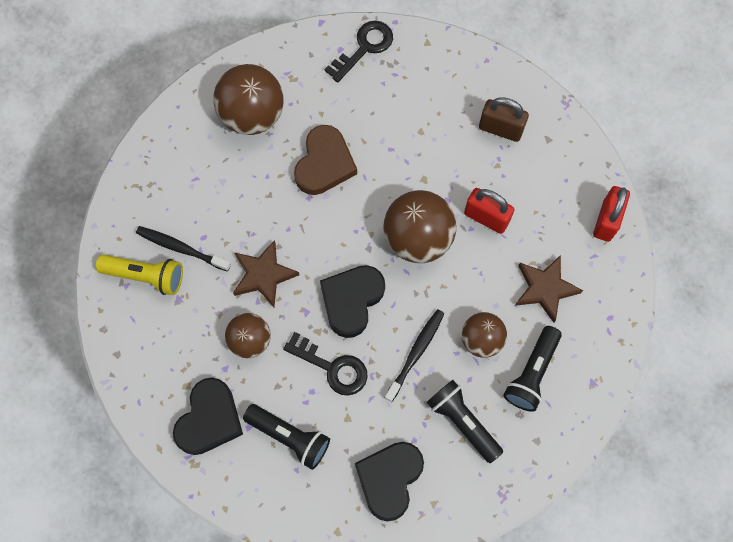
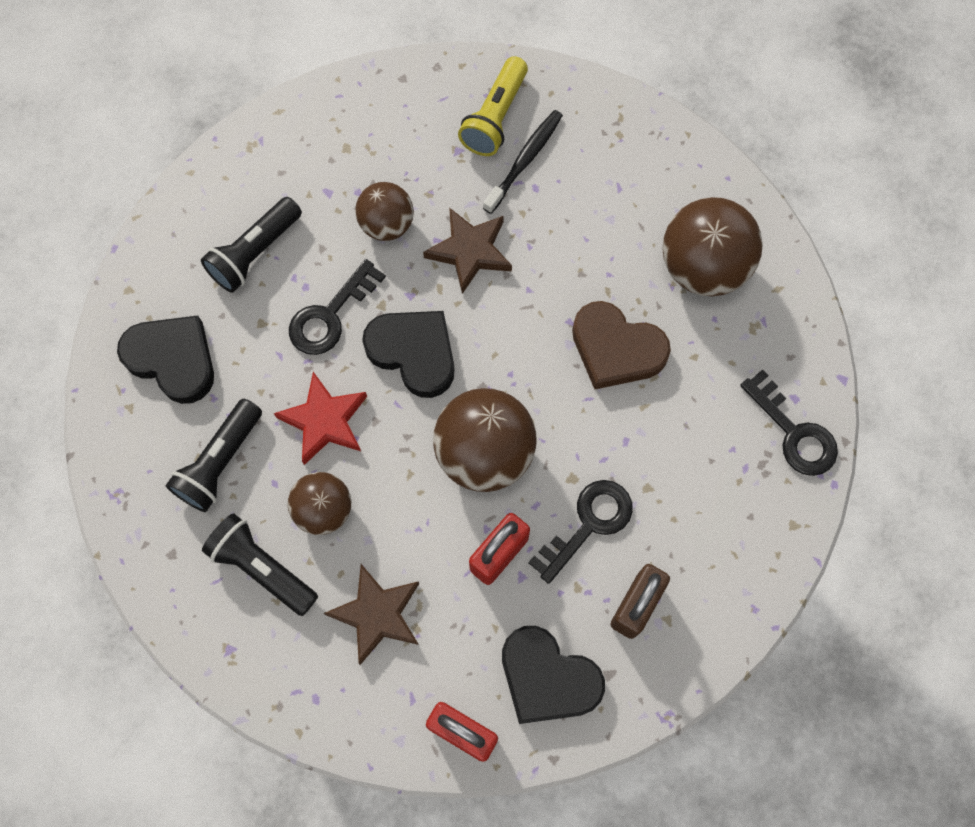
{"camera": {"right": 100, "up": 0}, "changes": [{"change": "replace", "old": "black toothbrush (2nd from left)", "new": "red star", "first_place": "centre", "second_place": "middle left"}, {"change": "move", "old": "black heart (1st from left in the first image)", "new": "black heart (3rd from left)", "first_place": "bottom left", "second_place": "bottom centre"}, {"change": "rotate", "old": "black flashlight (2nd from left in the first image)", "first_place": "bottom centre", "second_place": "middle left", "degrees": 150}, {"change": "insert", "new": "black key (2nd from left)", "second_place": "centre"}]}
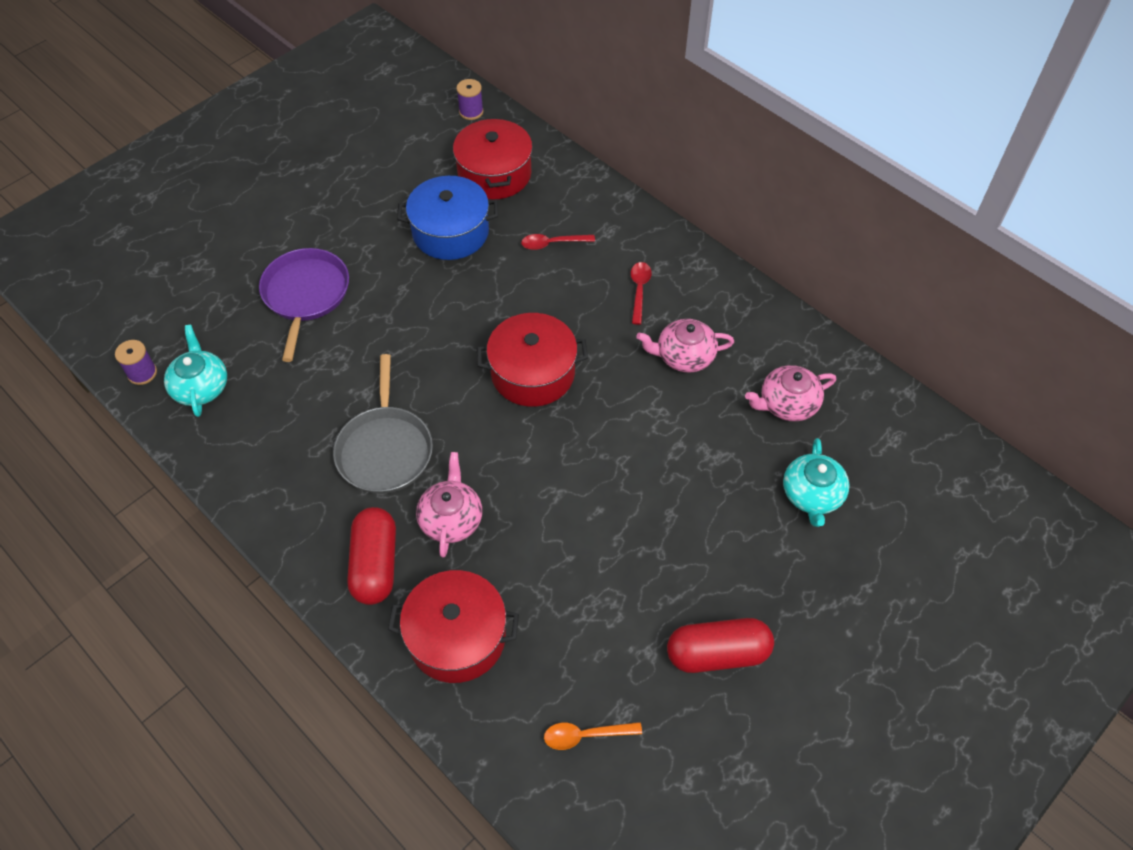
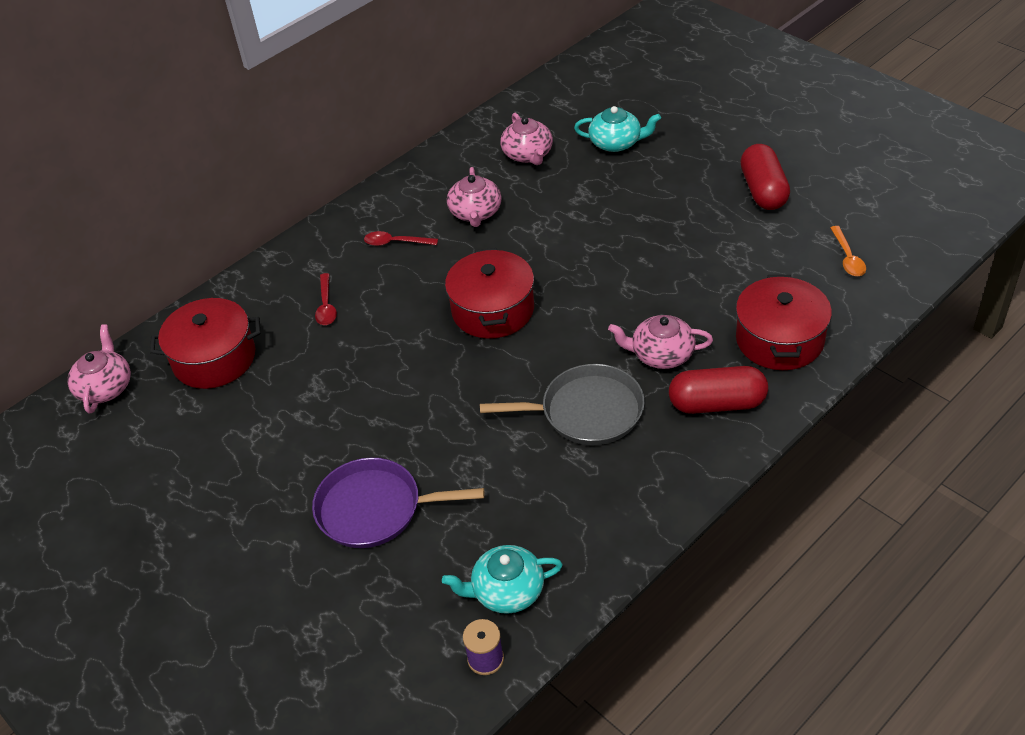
{"camera": {"right": -85, "up": -10}, "changes": [{"change": "replace", "old": "purple spool (2nd from left)", "new": "pink teapot (1st from left)", "first_place": "top centre", "second_place": "middle left"}, {"change": "delete", "old": "blue pot", "first_place": "top centre"}]}
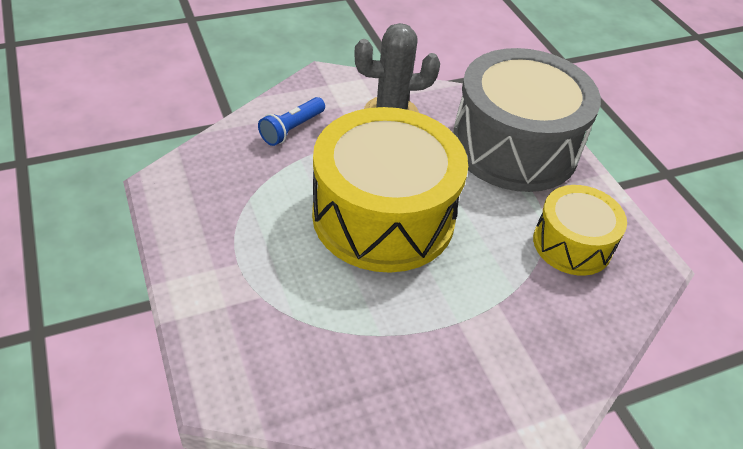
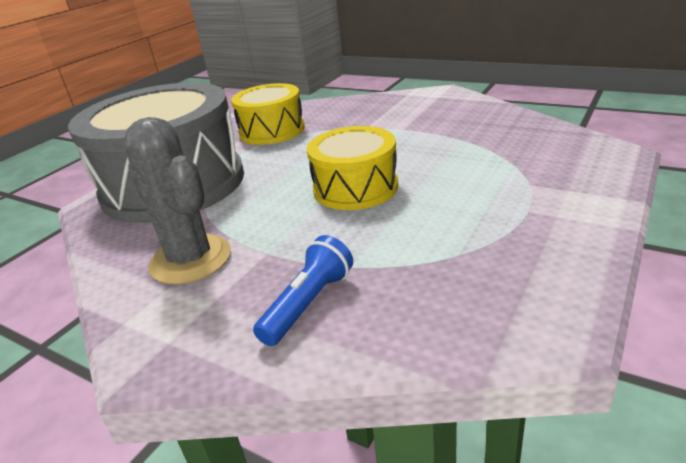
{"camera": {"right": -120, "up": -15}, "changes": [{"change": "rotate", "old": "blue flashlight", "first_place": "top centre", "second_place": "centre", "degrees": -60}, {"change": "resize", "old": "yellow drum (1st from left in the first image)", "first_place": "centre", "second_place": "centre", "factor": 0.55}]}
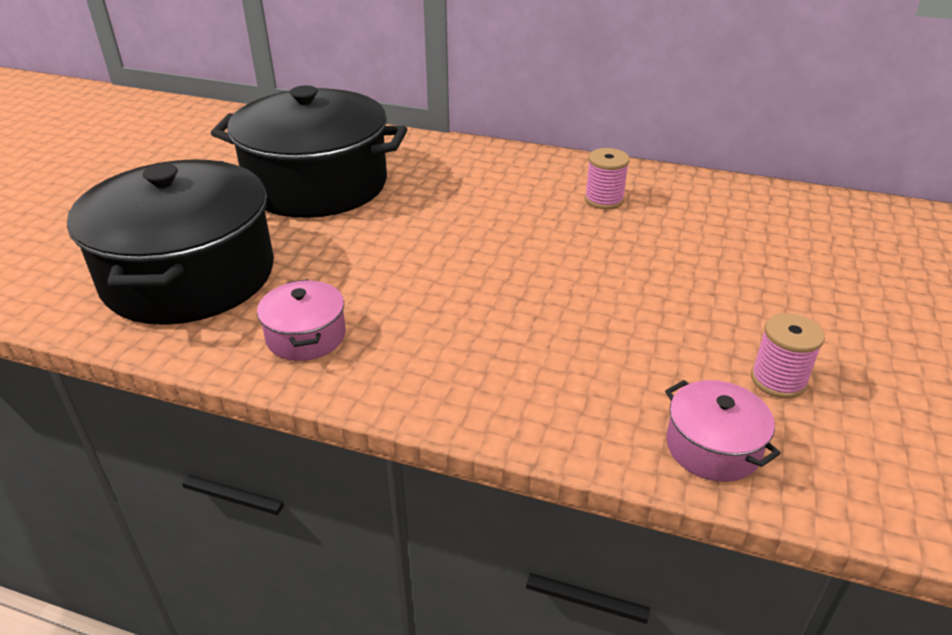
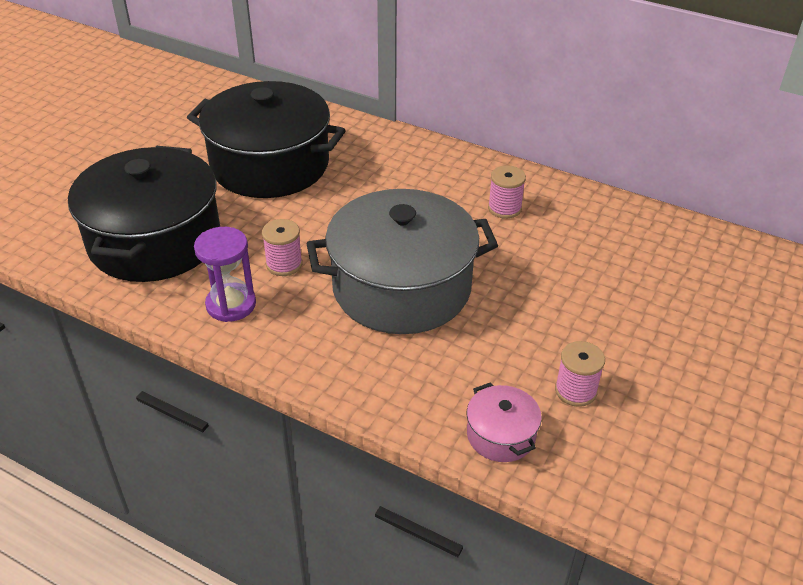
{"camera": {"right": 10, "up": 5}, "changes": [{"change": "replace", "old": "pink pot (1st from left)", "new": "purple hourglass", "first_place": "middle left", "second_place": "middle left"}, {"change": "insert", "new": "grey pot", "second_place": "centre"}, {"change": "insert", "new": "pink spool (1st from left)", "second_place": "centre"}]}
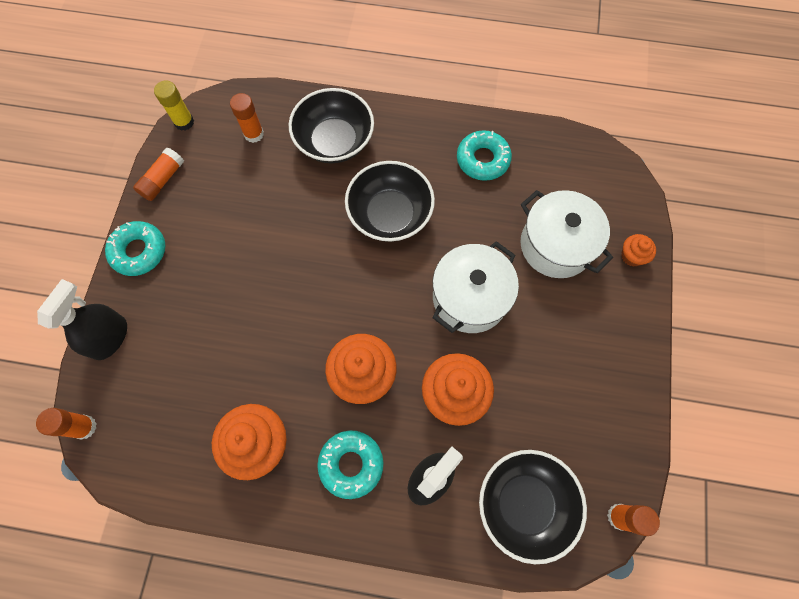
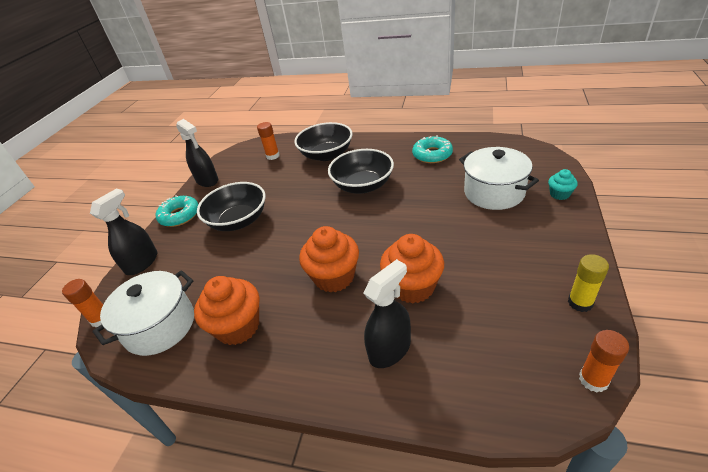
{"camera": {"right": 10, "up": -30}, "changes": [{"change": "move", "old": "yellow glue stick", "first_place": "top left", "second_place": "middle right"}, {"change": "replace", "old": "orange glue stick (2nd from left)", "new": "black spray bottle (2nd from left)", "first_place": "top left", "second_place": "top left"}, {"change": "recolor", "old": "orange cupcake (4th from left)", "new": "turquoise cupcake", "first_place": "middle right", "second_place": "middle right"}, {"change": "move", "old": "white pot (1st from left)", "first_place": "centre", "second_place": "middle left"}, {"change": "delete", "old": "turquoise donut (2nd from left)", "first_place": "bottom centre"}, {"change": "move", "old": "black bowl (3rd from left in the first image)", "new": "black bowl (1st from left)", "first_place": "bottom right", "second_place": "middle left"}]}
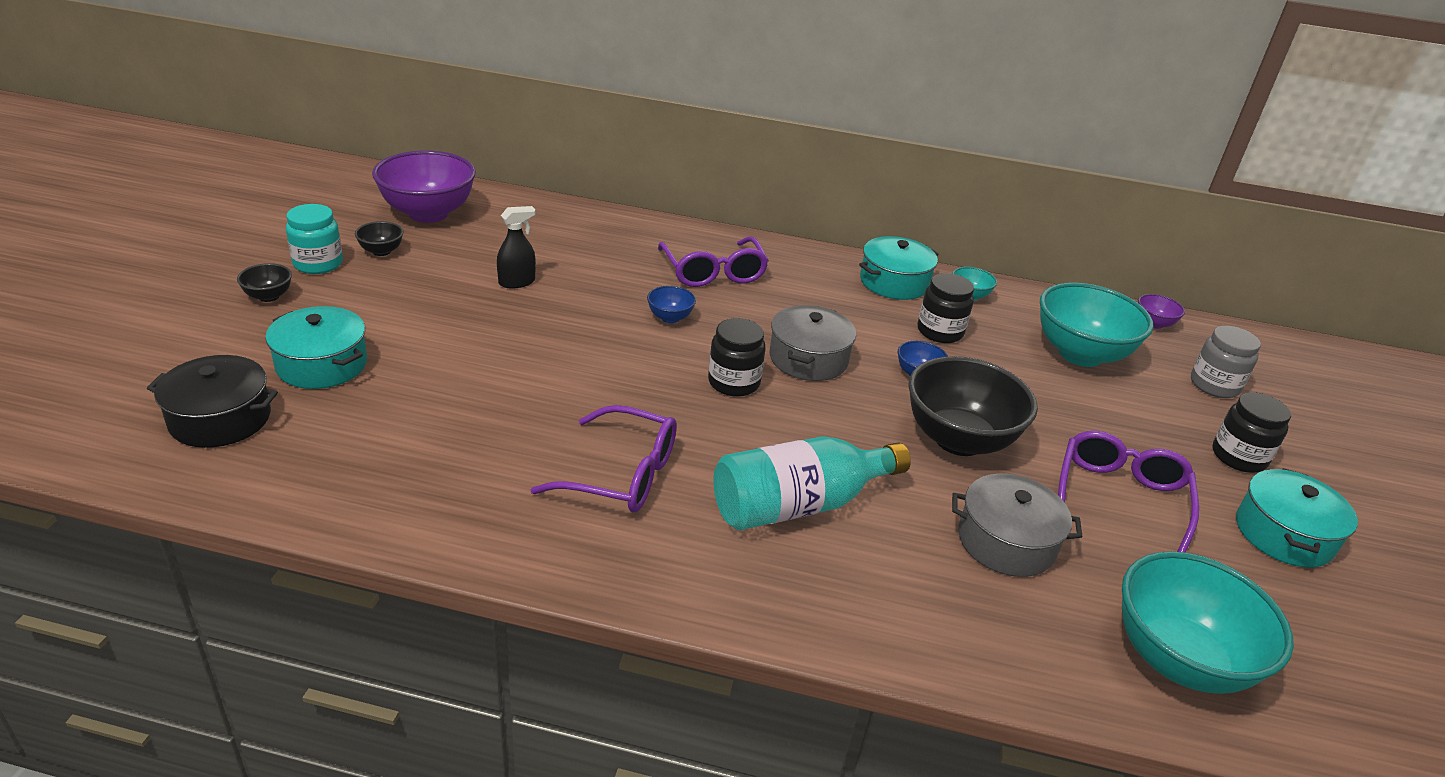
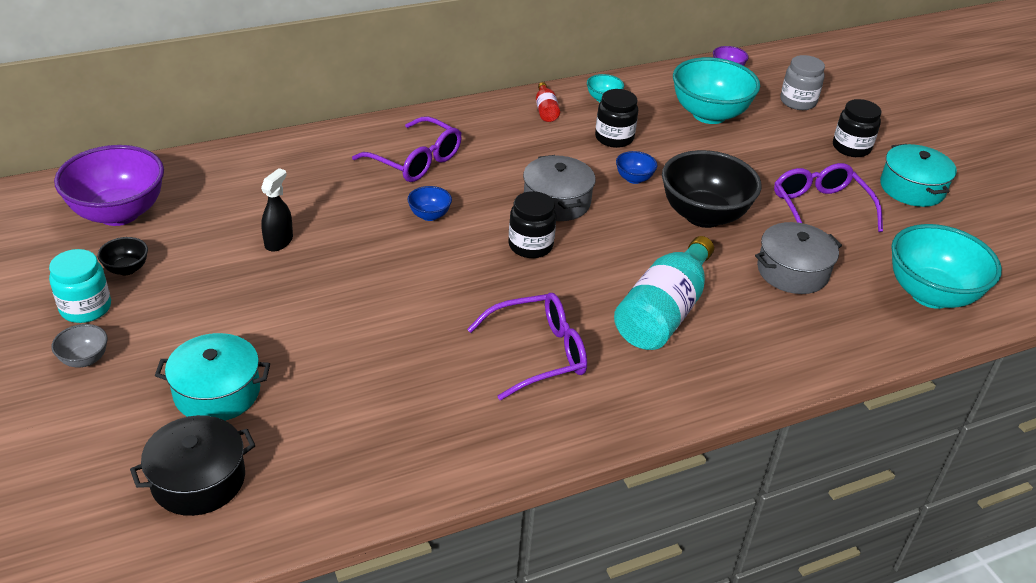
{"camera": {"right": -35, "up": 5}, "changes": [{"change": "replace", "old": "turquoise pot (2nd from left)", "new": "red bottle", "first_place": "centre", "second_place": "top centre"}, {"change": "recolor", "old": "black bowl (1st from left)", "new": "grey bowl", "first_place": "middle left", "second_place": "middle left"}]}
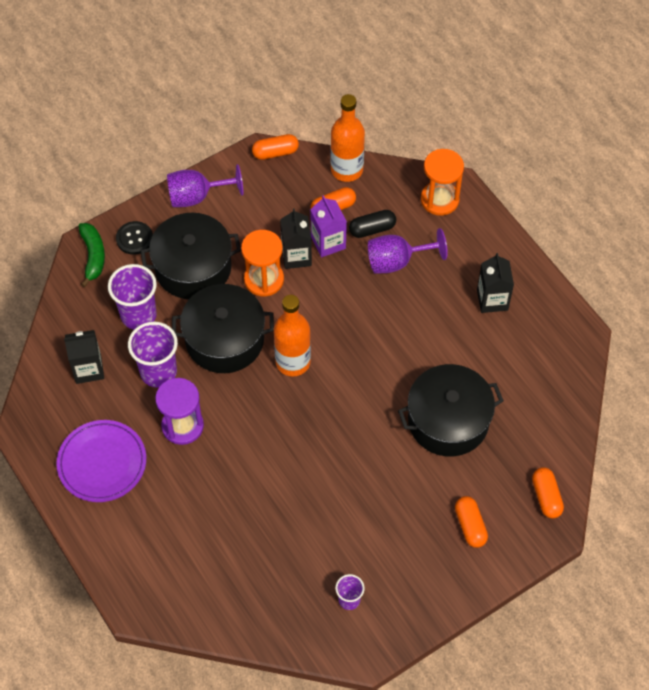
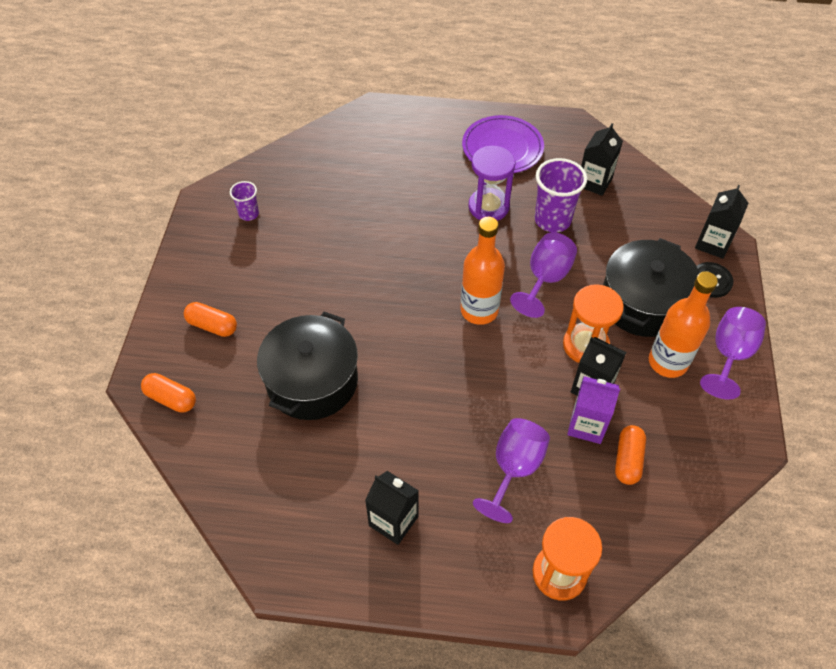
{"camera": {"right": 130, "up": -5}, "changes": [{"change": "move", "old": "orange bottle (2nd from left)", "first_place": "top centre", "second_place": "middle right"}, {"change": "delete", "old": "orange capsule (1st from left)", "first_place": "top centre"}, {"change": "delete", "old": "black capsule", "first_place": "top centre"}, {"change": "replace", "old": "green banana", "new": "black carton (4th from left)", "first_place": "middle left", "second_place": "top right"}, {"change": "delete", "old": "purple cup (1st from left)", "first_place": "middle left"}, {"change": "replace", "old": "black pot (2nd from left)", "new": "purple goblet (2nd from left)", "first_place": "centre", "second_place": "centre"}]}
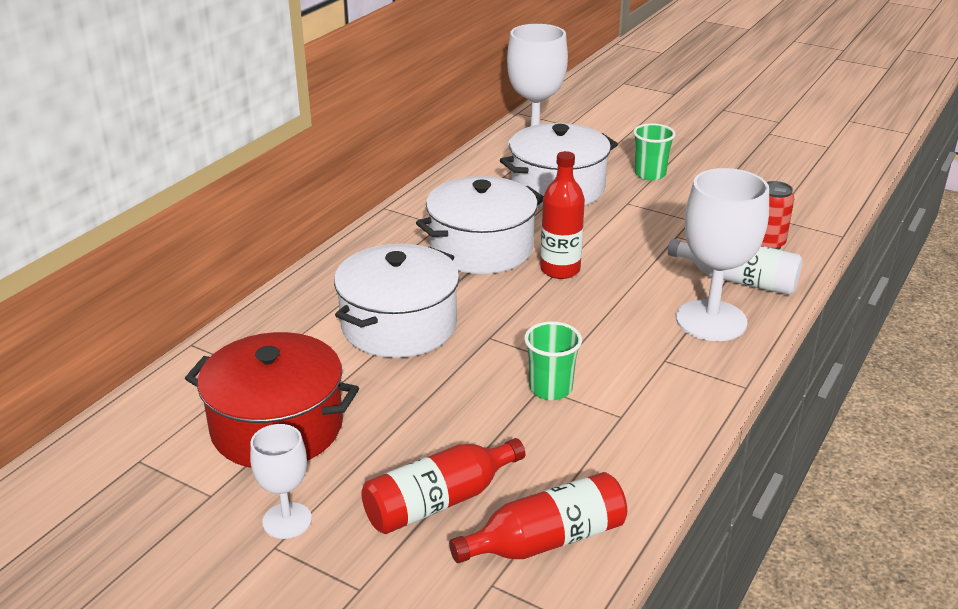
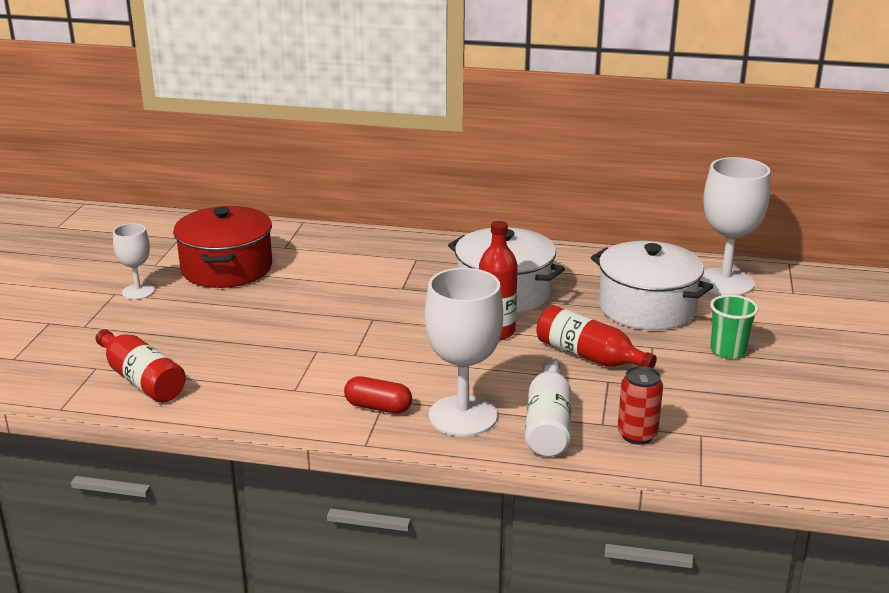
{"camera": {"right": 70, "up": -5}, "changes": [{"change": "delete", "old": "white pot (1st from left)", "first_place": "centre"}, {"change": "delete", "old": "green cup (1st from left)", "first_place": "centre"}, {"change": "move", "old": "red bottle (1st from left in the first image)", "new": "red bottle (3rd from left)", "first_place": "bottom centre", "second_place": "middle right"}, {"change": "insert", "new": "red capsule", "second_place": "centre"}]}
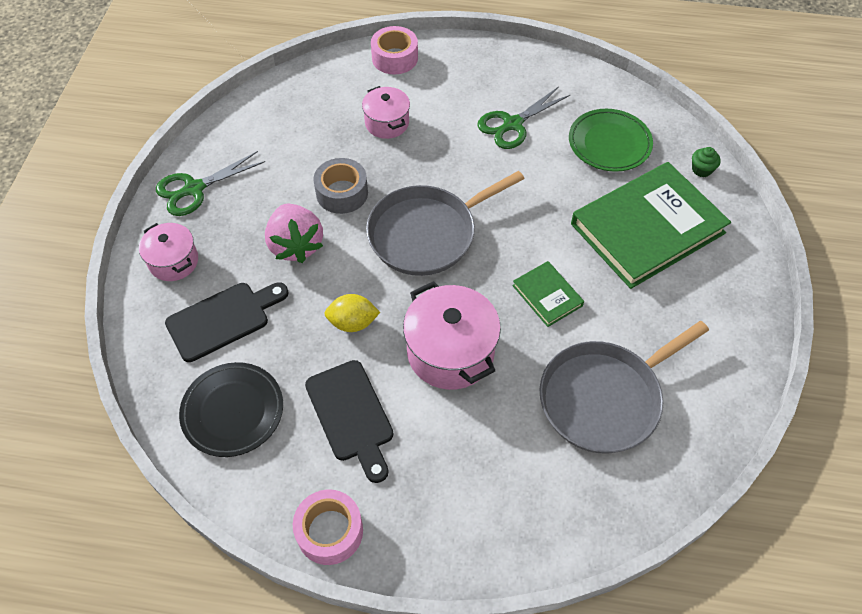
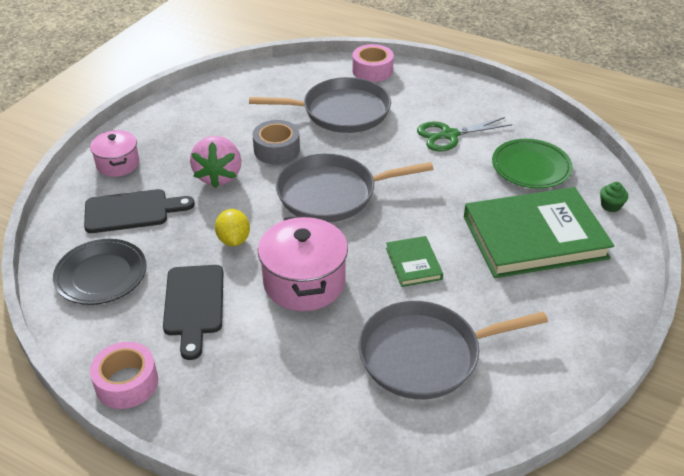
{"camera": {"right": 20, "up": -15}, "changes": [{"change": "replace", "old": "pink pot (2nd from left)", "new": "grey pan (1st from left)", "first_place": "top centre", "second_place": "top centre"}, {"change": "delete", "old": "green scissors (1st from left)", "first_place": "top left"}, {"change": "rotate", "old": "yellow lemon", "first_place": "centre", "second_place": "centre", "degrees": 60}]}
